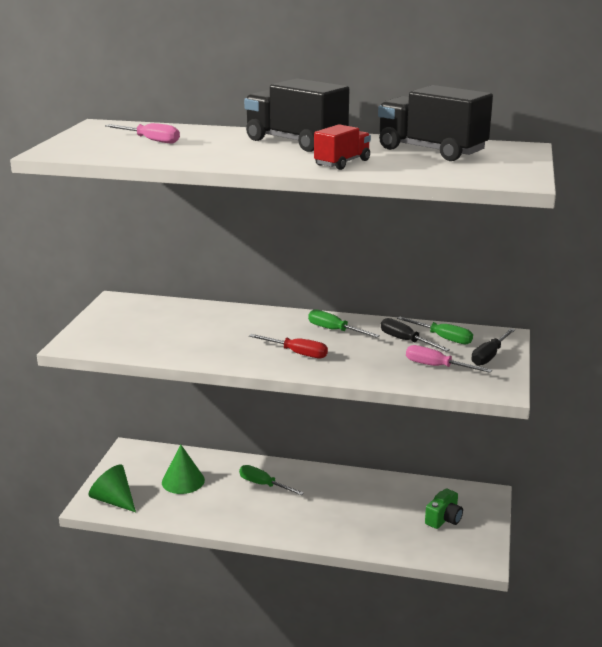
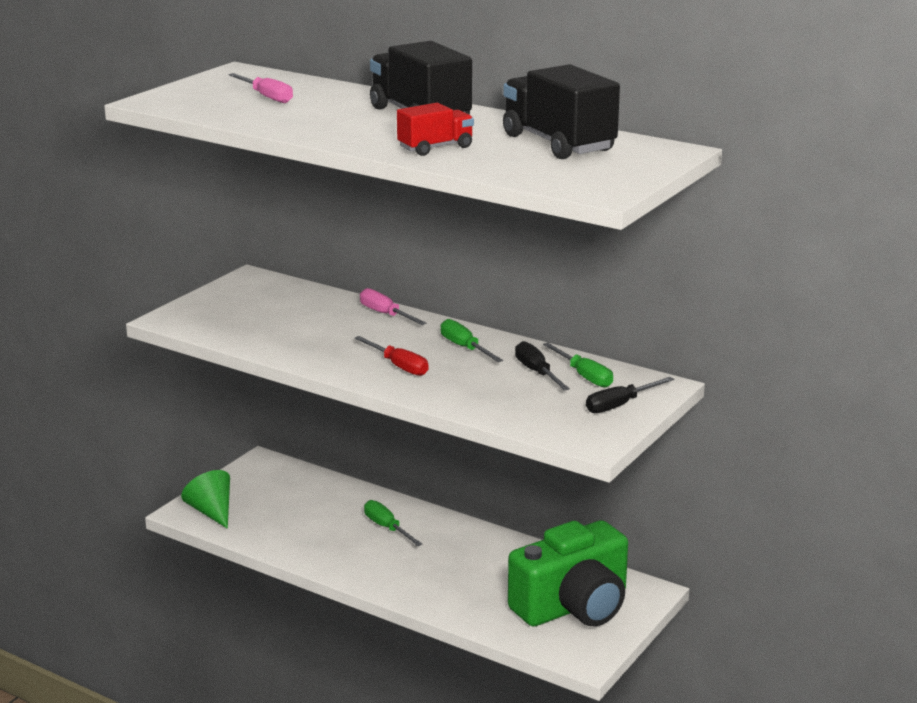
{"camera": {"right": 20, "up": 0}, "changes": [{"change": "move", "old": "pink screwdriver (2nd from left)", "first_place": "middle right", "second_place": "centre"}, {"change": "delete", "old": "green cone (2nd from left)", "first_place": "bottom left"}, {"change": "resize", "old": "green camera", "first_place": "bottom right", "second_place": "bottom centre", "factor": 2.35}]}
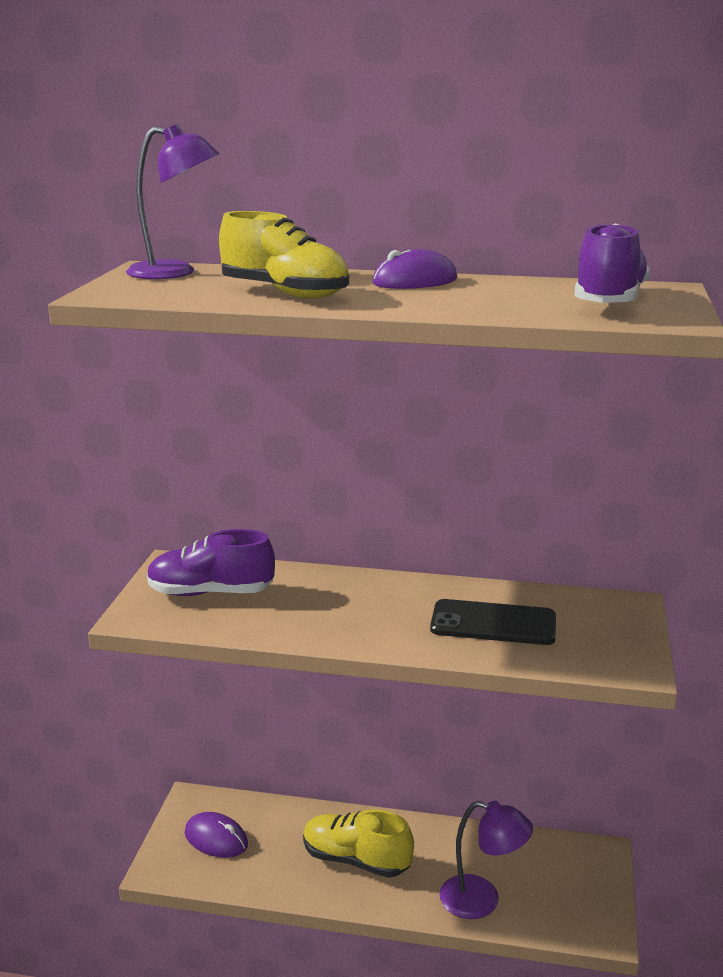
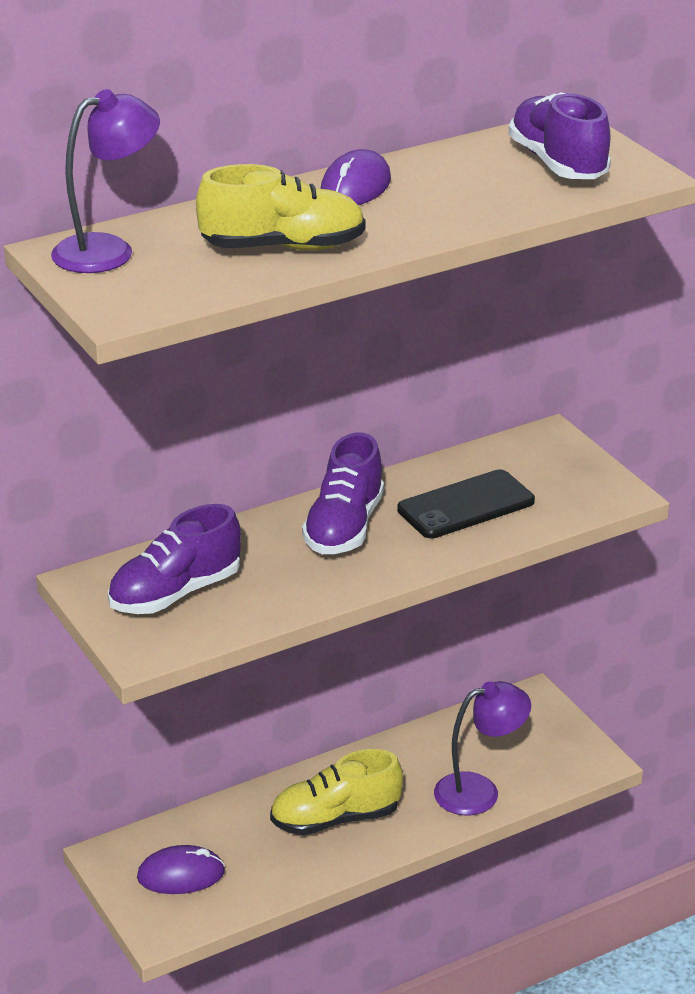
{"camera": {"right": -40, "up": 10}, "changes": [{"change": "insert", "new": "purple shoe (2nd from left)", "second_place": "centre"}]}
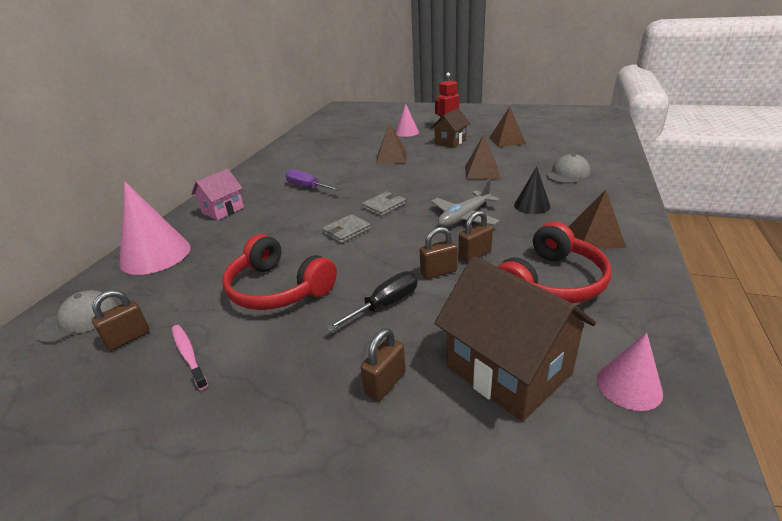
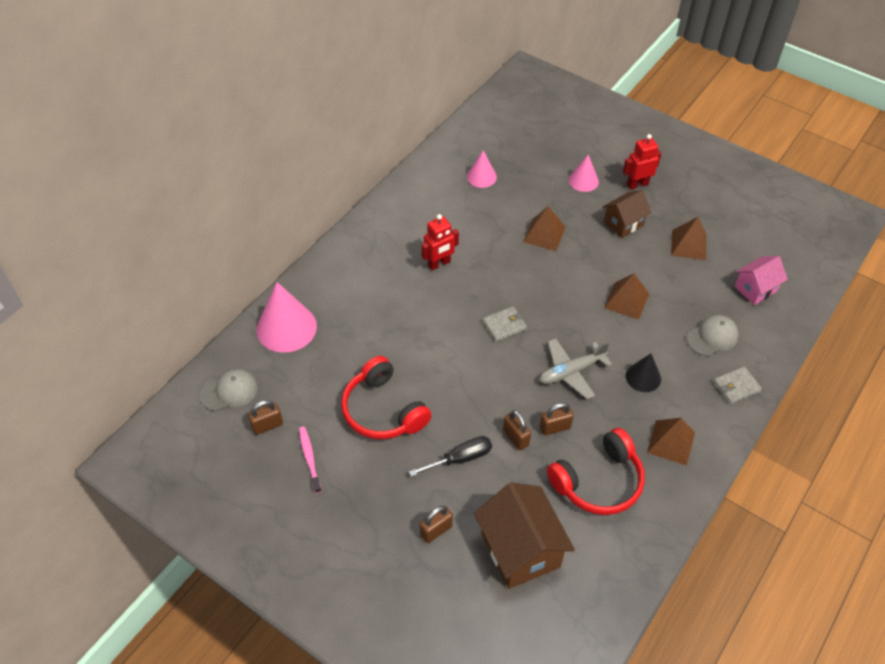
{"camera": {"right": 15, "up": 20}, "changes": [{"change": "move", "old": "pink house", "first_place": "middle left", "second_place": "middle right"}, {"change": "replace", "old": "purple screwdriver", "new": "red robot (1st from left)", "first_place": "centre", "second_place": "centre"}, {"change": "move", "old": "grey wallet (1st from left in the first image)", "new": "grey wallet (2nd from left)", "first_place": "centre", "second_place": "middle right"}, {"change": "rotate", "old": "brown padlock (3rd from left)", "first_place": "centre", "second_place": "centre", "degrees": 60}, {"change": "move", "old": "pink cone (3rd from left in the first image)", "new": "pink cone (2nd from left)", "first_place": "bottom right", "second_place": "top centre"}]}
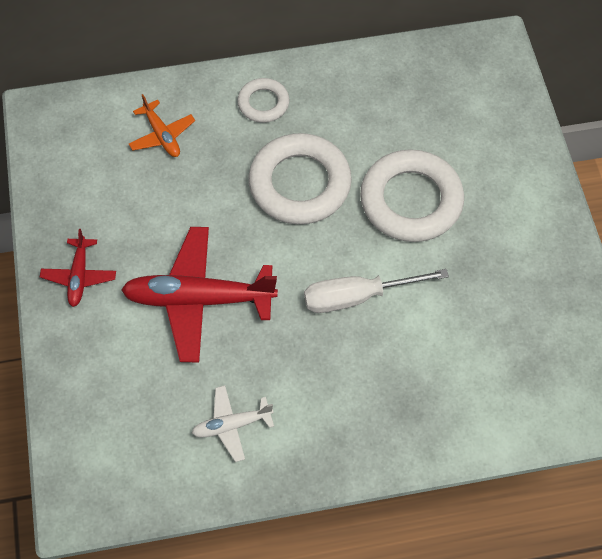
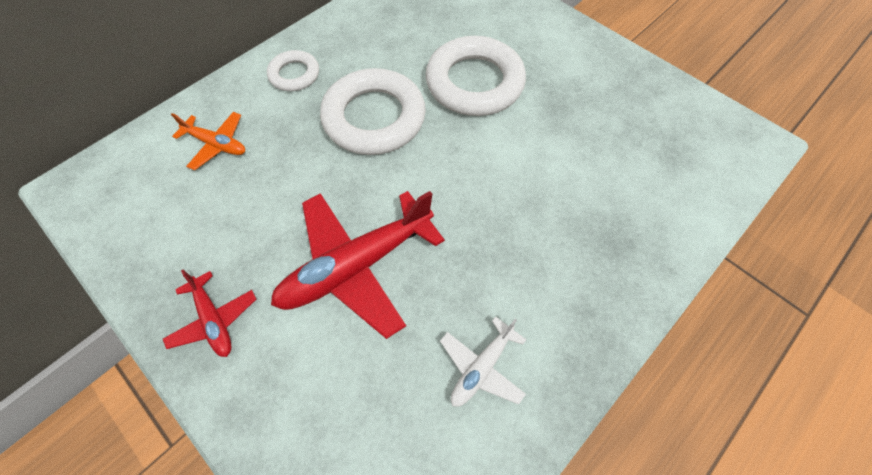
{"camera": {"right": -35, "up": 0}, "changes": [{"change": "delete", "old": "white screwdriver", "first_place": "centre"}]}
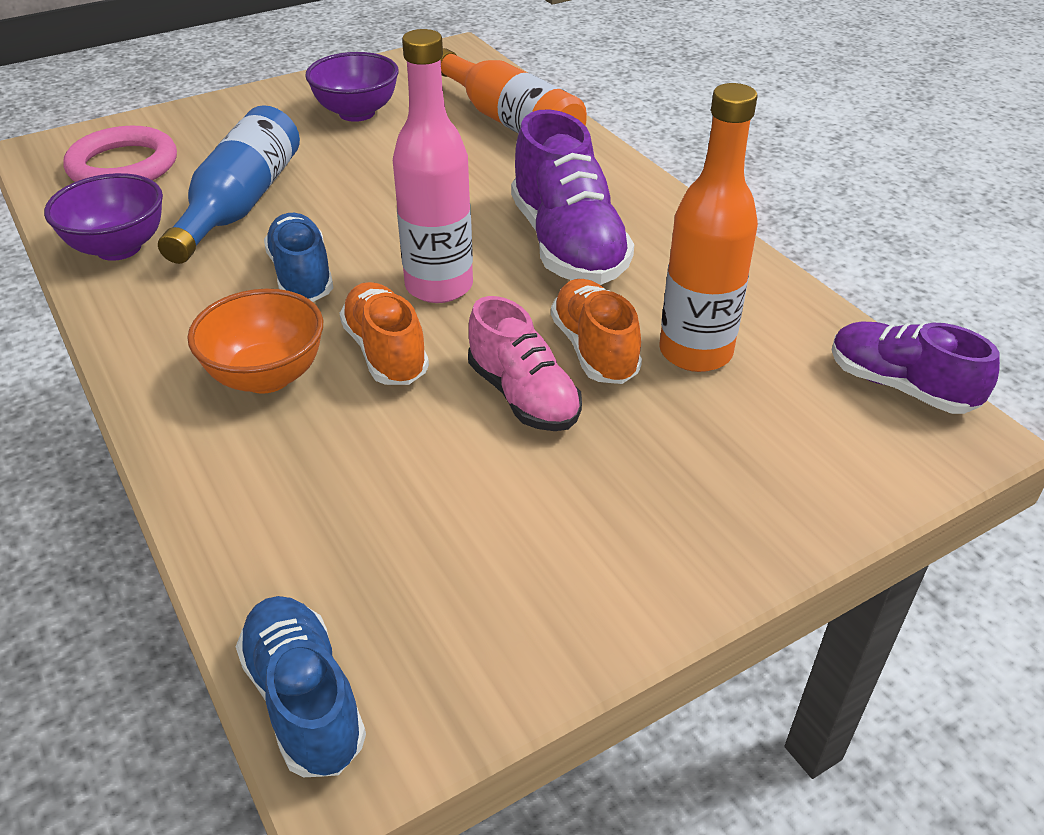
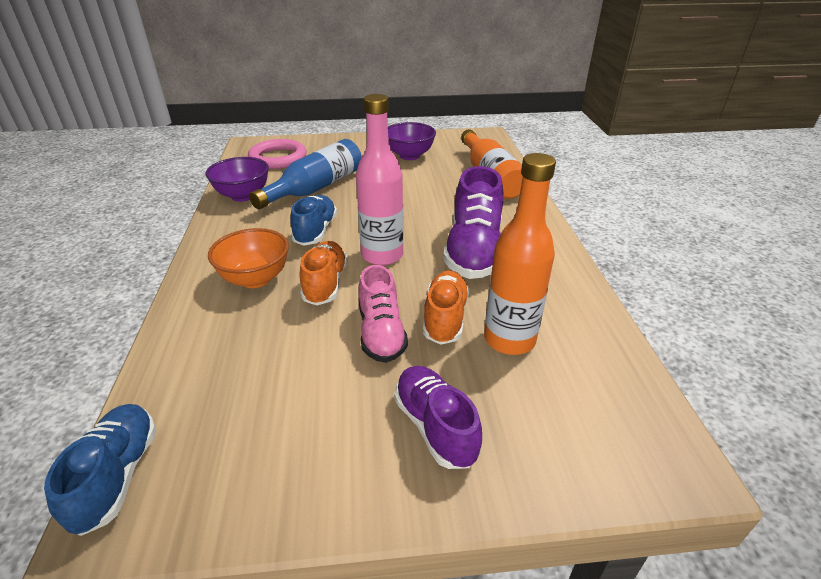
{"camera": {"right": 25, "up": -5}, "changes": [{"change": "move", "old": "purple shoe (2nd from left in the first image)", "new": "purple shoe (1st from left)", "first_place": "middle right", "second_place": "bottom centre"}]}
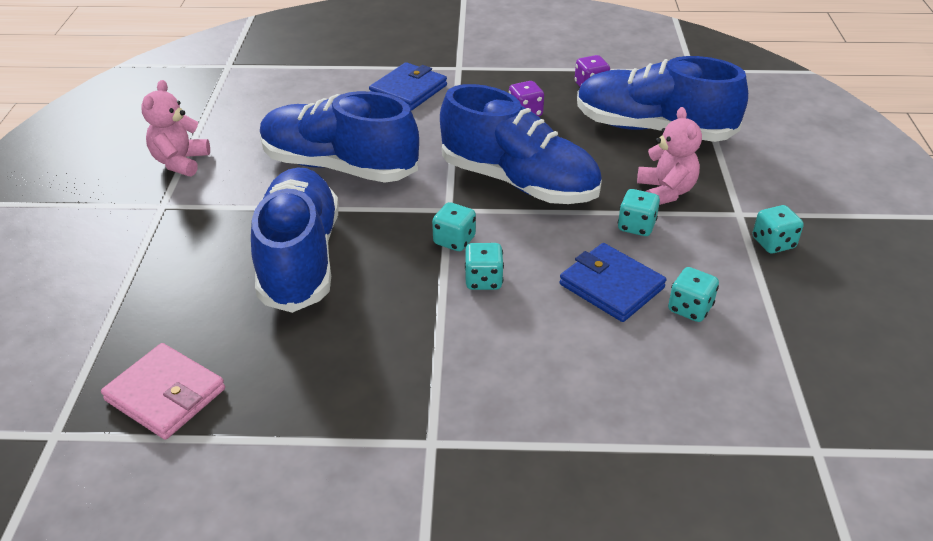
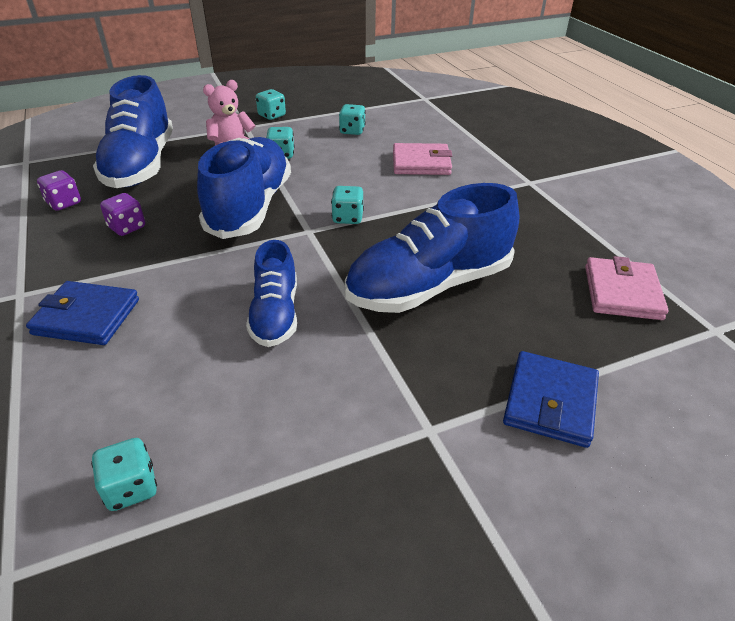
{"camera": {"right": -115, "up": 0}, "changes": [{"change": "delete", "old": "pink teddy bear (1st from left)", "first_place": "top left"}, {"change": "resize", "old": "blue shoe (2nd from left in the first image)", "first_place": "top centre", "second_place": "centre", "factor": 0.58}, {"change": "move", "old": "turquoise dice (2nd from left in the first image)", "new": "turquoise dice (1st from left)", "first_place": "centre", "second_place": "bottom left"}, {"change": "move", "old": "blue wallet (2nd from left)", "first_place": "centre", "second_place": "middle right"}, {"change": "insert", "new": "pink wallet (1st from left)", "second_place": "top centre"}]}
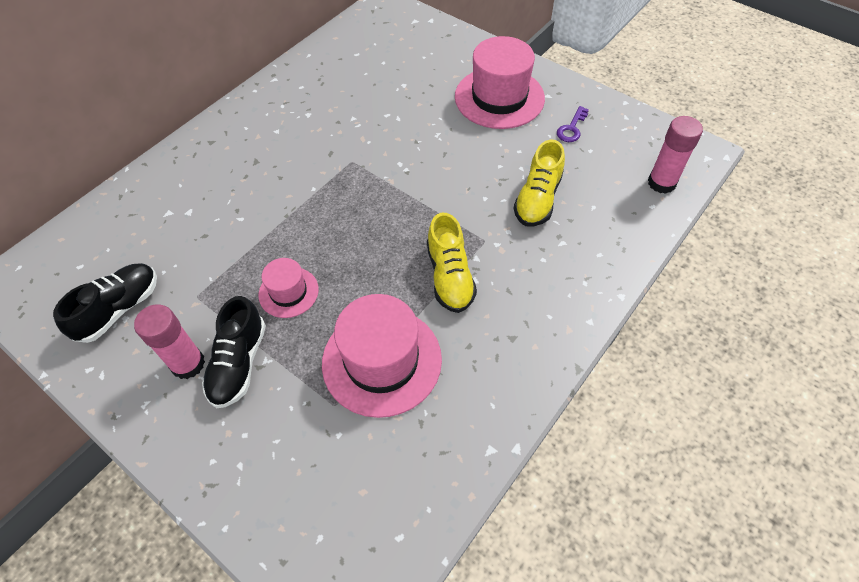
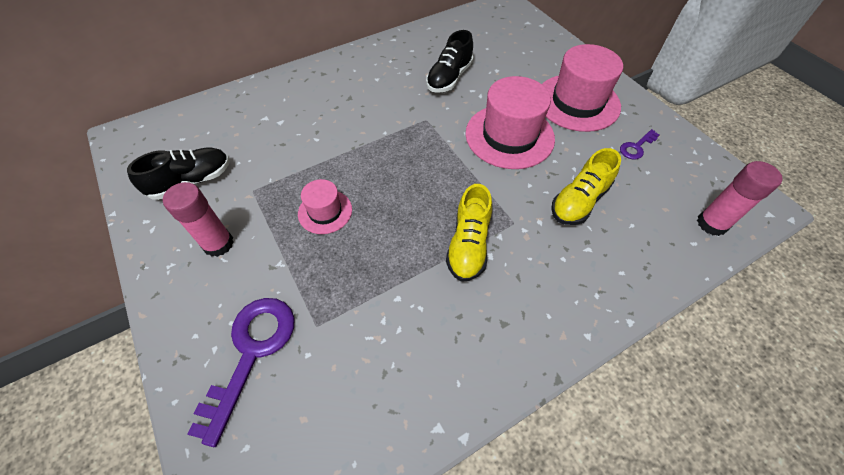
{"camera": {"right": 20, "up": 0}, "changes": [{"change": "move", "old": "pink hat (2nd from left)", "first_place": "centre", "second_place": "top centre"}, {"change": "move", "old": "black shoe (2nd from left)", "first_place": "middle left", "second_place": "top centre"}, {"change": "insert", "new": "purple key (1st from left)", "second_place": "bottom left"}]}
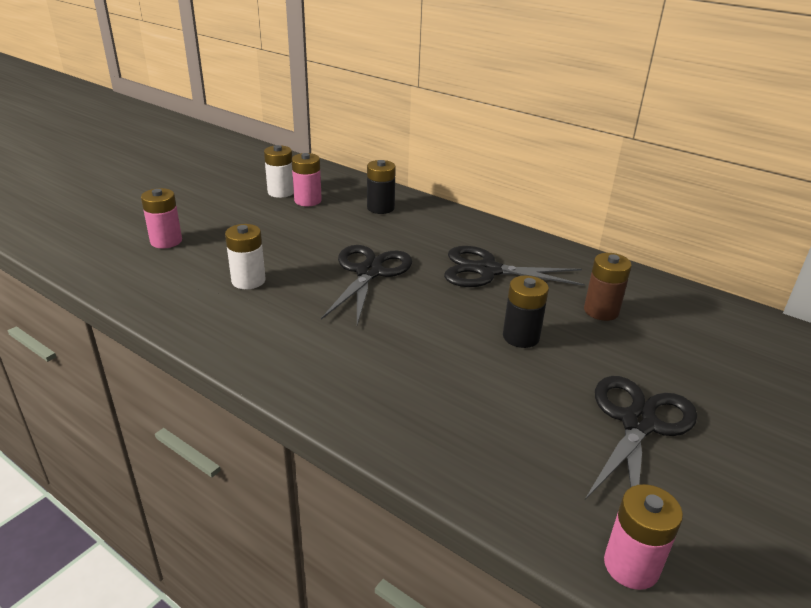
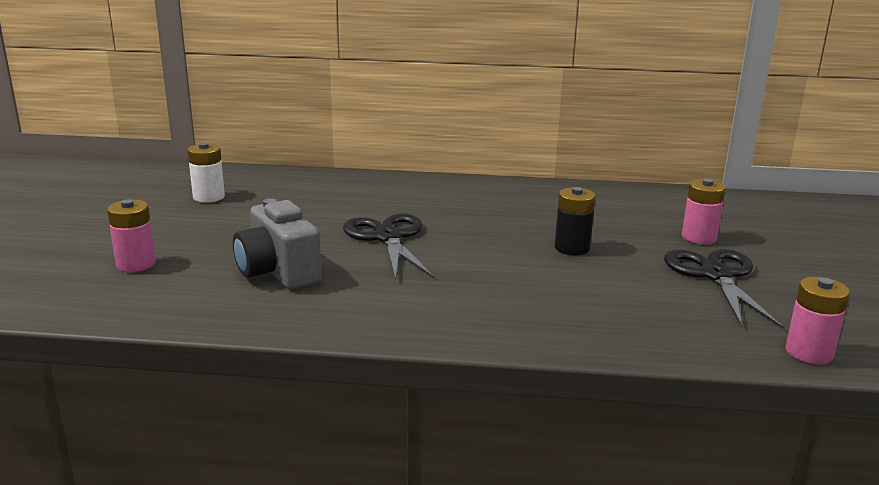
{"camera": {"right": -30, "up": -10}, "changes": [{"change": "move", "old": "pink battery (2nd from left)", "first_place": "top centre", "second_place": "middle right"}, {"change": "delete", "old": "black battery (1st from left)", "first_place": "top centre"}, {"change": "replace", "old": "white battery (1st from left)", "new": "grey camera", "first_place": "middle left", "second_place": "middle left"}, {"change": "delete", "old": "black scissors (2nd from left)", "first_place": "centre"}, {"change": "delete", "old": "brown battery", "first_place": "middle right"}]}
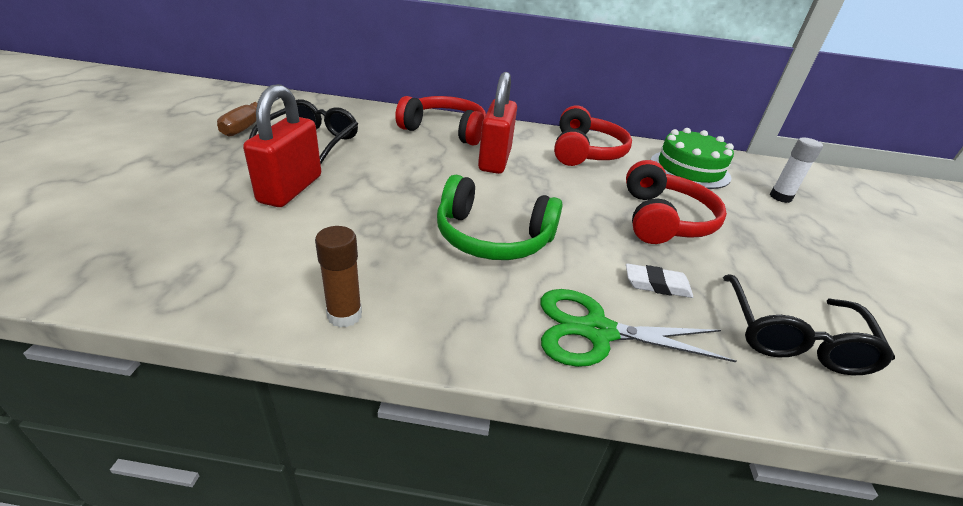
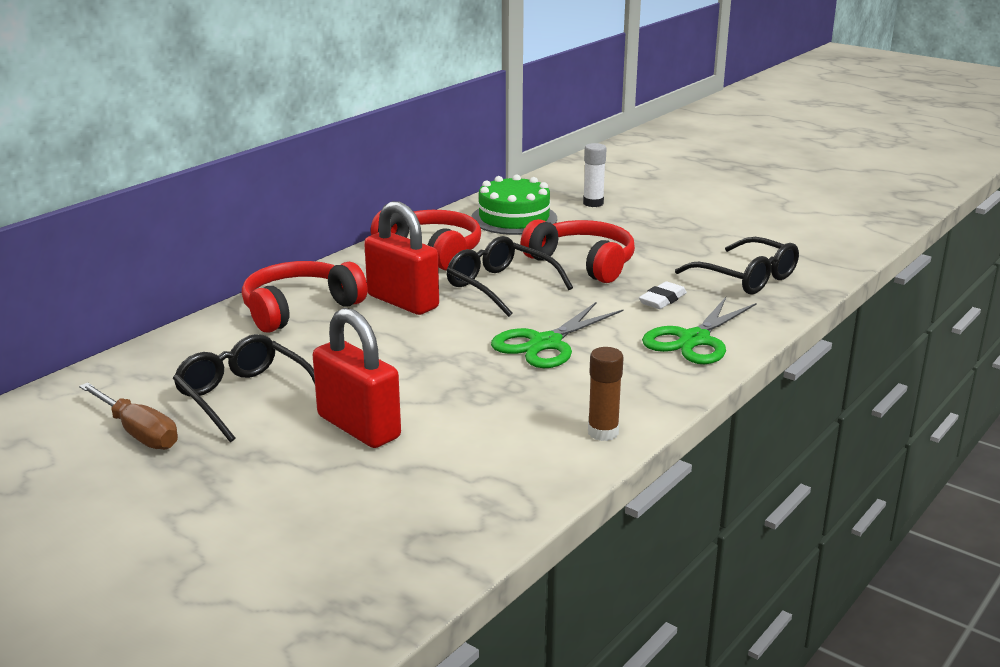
{"camera": {"right": -55, "up": -10}, "changes": [{"change": "replace", "old": "green headphones", "new": "green scissors (1st from left)", "first_place": "centre", "second_place": "centre"}, {"change": "insert", "new": "black glasses (2nd from left)", "second_place": "centre"}]}
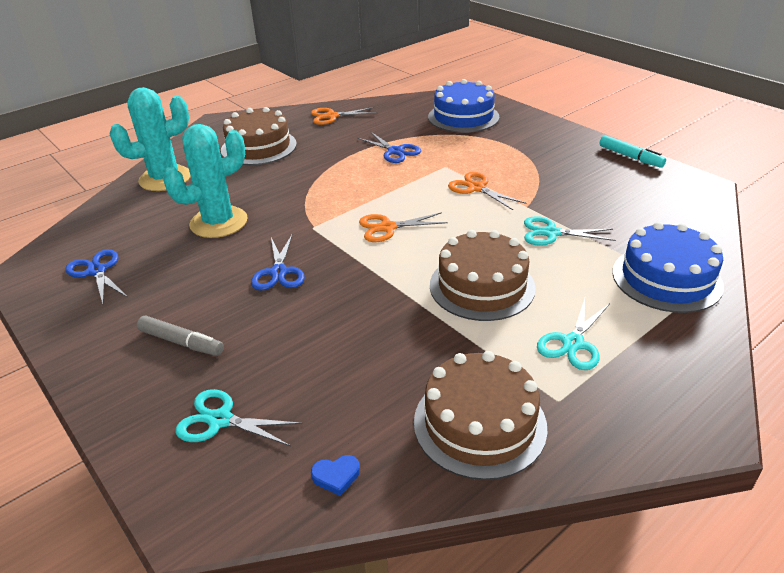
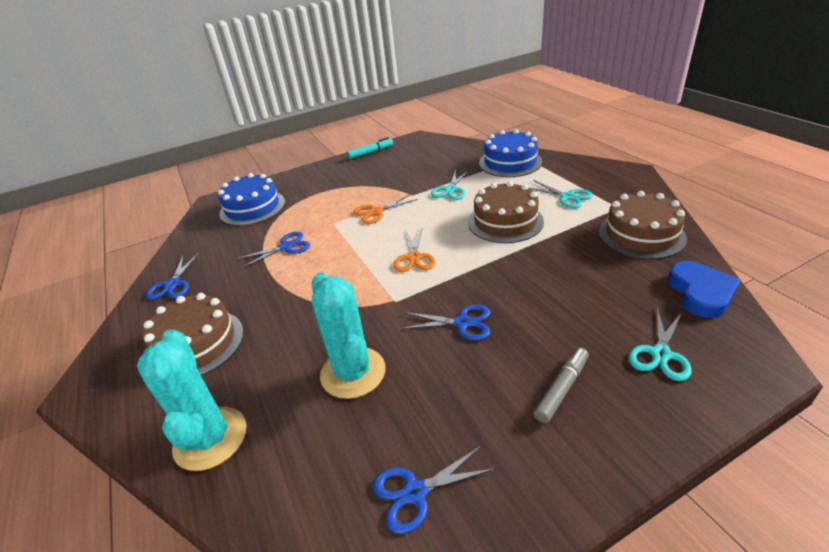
{"camera": {"right": -75, "up": 0}, "changes": [{"change": "recolor", "old": "orange scissors (1st from left)", "new": "blue scissors (1st from left)", "first_place": "top centre", "second_place": "middle left"}, {"change": "resize", "old": "blue heart", "first_place": "bottom centre", "second_place": "middle right", "factor": 2.18}]}
